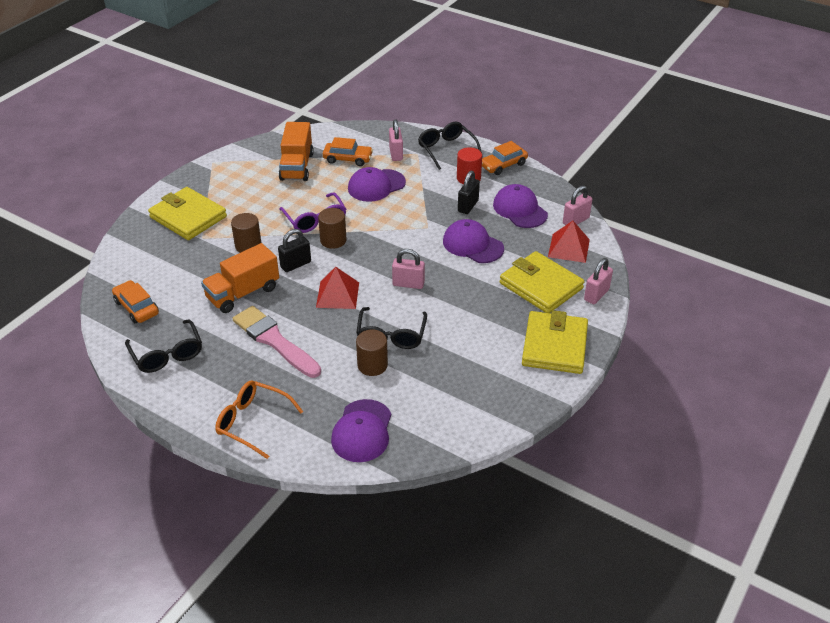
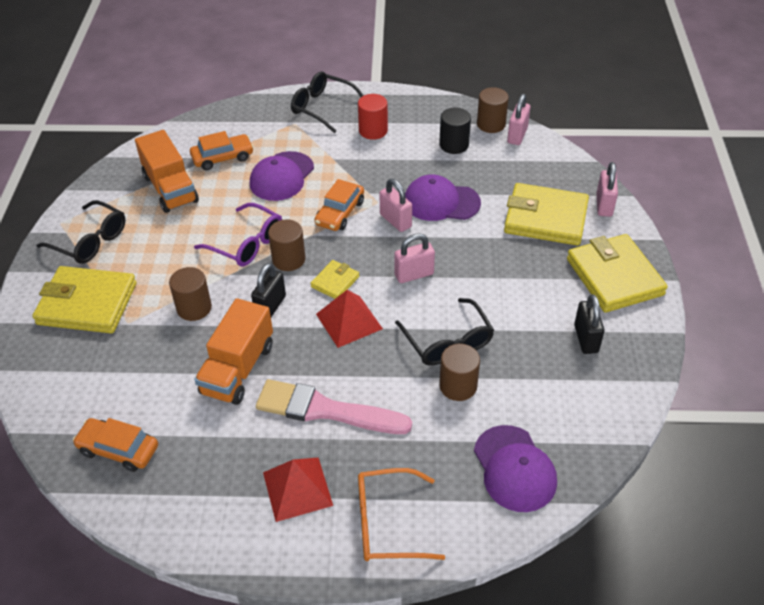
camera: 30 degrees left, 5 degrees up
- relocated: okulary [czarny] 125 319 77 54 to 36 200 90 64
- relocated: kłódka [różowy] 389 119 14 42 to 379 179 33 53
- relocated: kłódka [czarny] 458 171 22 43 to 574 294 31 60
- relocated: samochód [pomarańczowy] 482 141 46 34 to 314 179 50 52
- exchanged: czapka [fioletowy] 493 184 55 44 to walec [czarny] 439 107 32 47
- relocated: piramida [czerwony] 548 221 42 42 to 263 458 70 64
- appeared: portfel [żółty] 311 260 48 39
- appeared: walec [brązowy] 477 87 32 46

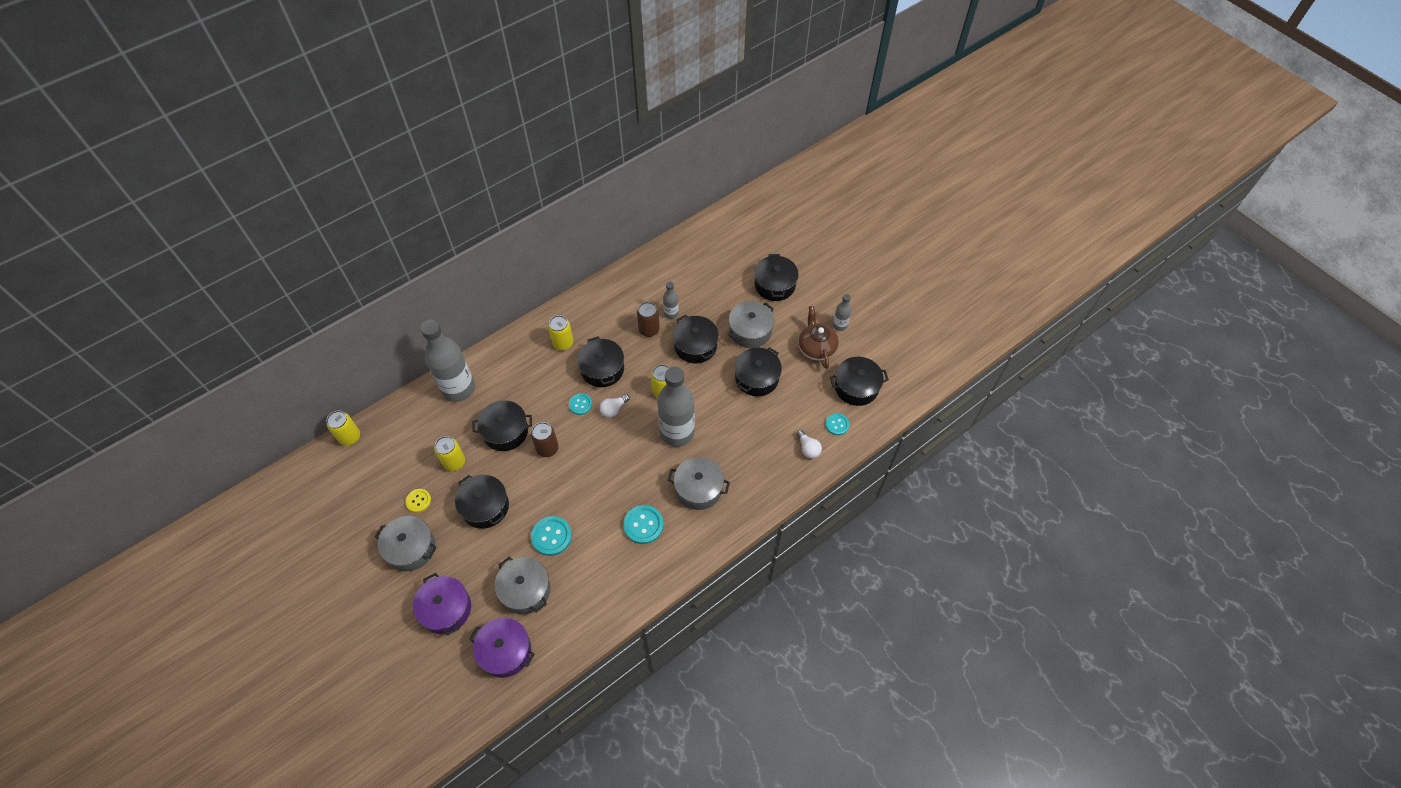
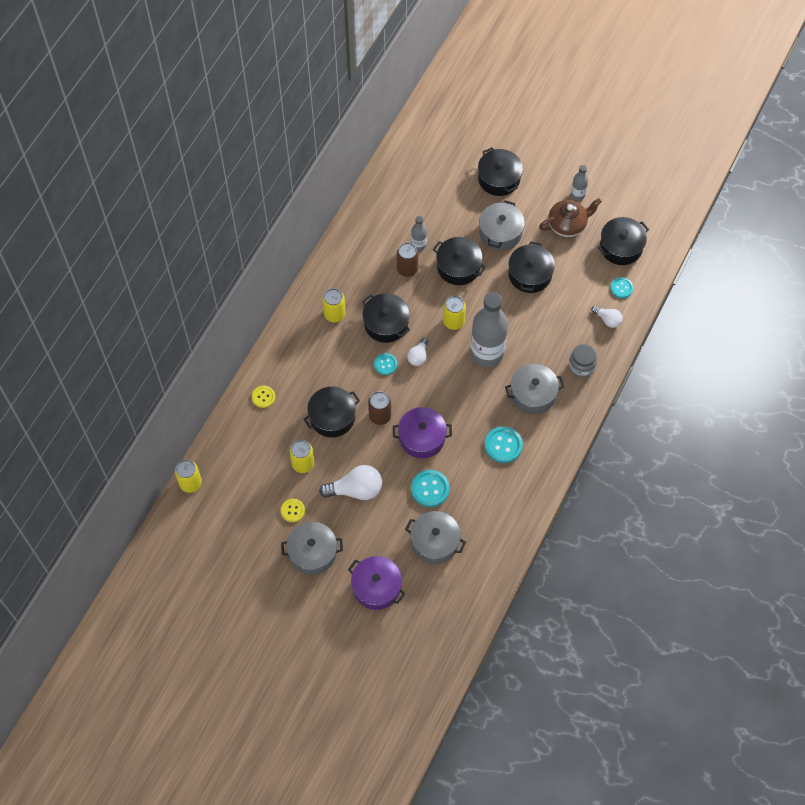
camera: 25 degrees left, 5 degrees up
- exchanged: butelka [szary] 421 320 54 82 to guzik [żółty] 252 386 23 22
- exchanged: garnek [czarny] 455 475 54 54 to żarówka [biały] 319 465 63 35
- relocated: garnek [fioletowy] 469 618 65 60 to 393 407 59 51
- spun: imbryk [brązowy] 798 306 41 63 = 539 198 63 39 105 degrees clockwise
- appeared: słoik [szary] 569 344 28 34

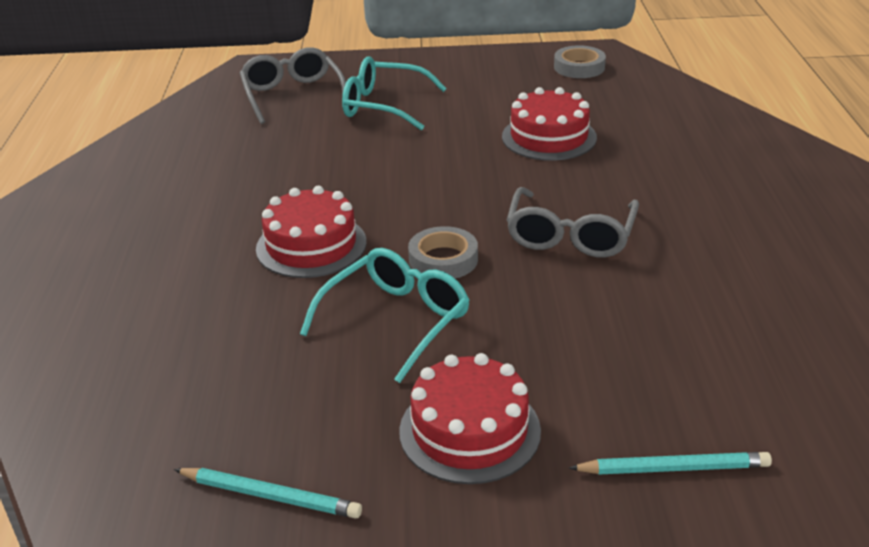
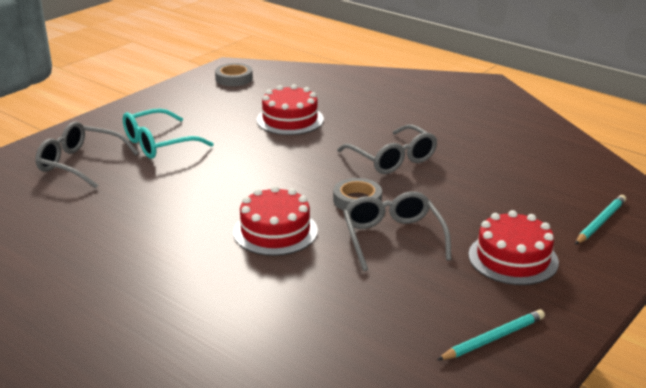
camera: 50 degrees left, 5 degrees down
- colour: okulary [turkusowy] 300 248 170 135 to okulary [szary] 343 191 108 80

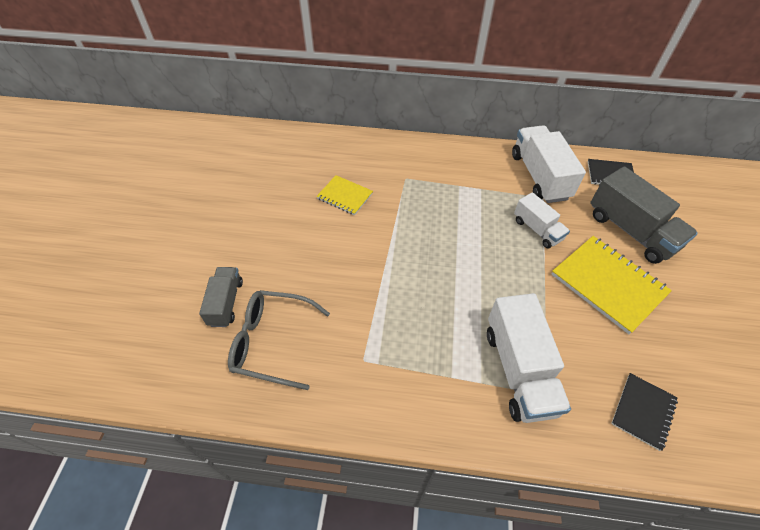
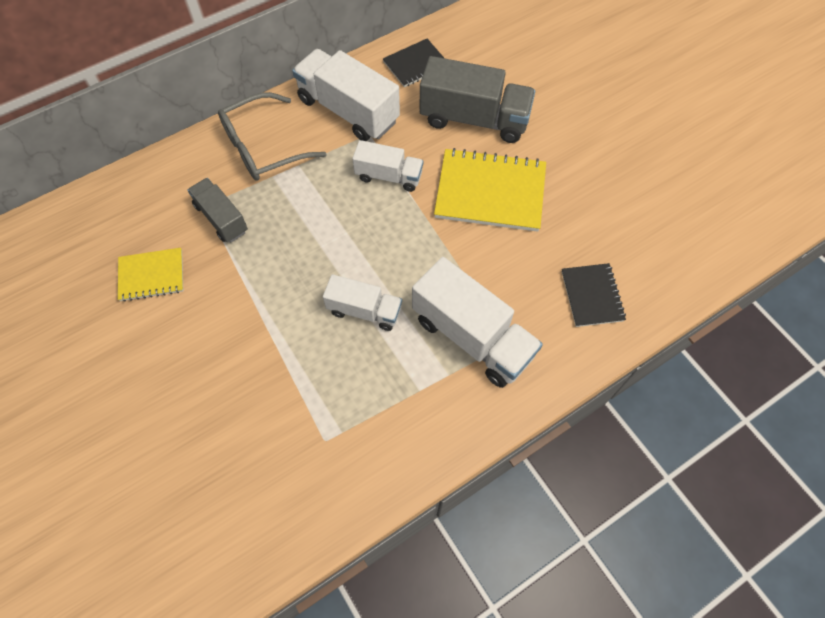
camera: 40 degrees left, 10 degrees up
- relocated: ciężarówka [szary] 199 267 44 60 to 187 178 61 64
- relocated: okulary [szary] 228 290 102 100 to 218 92 109 89
- appeared: ciężarówka [biały] 323 274 79 57

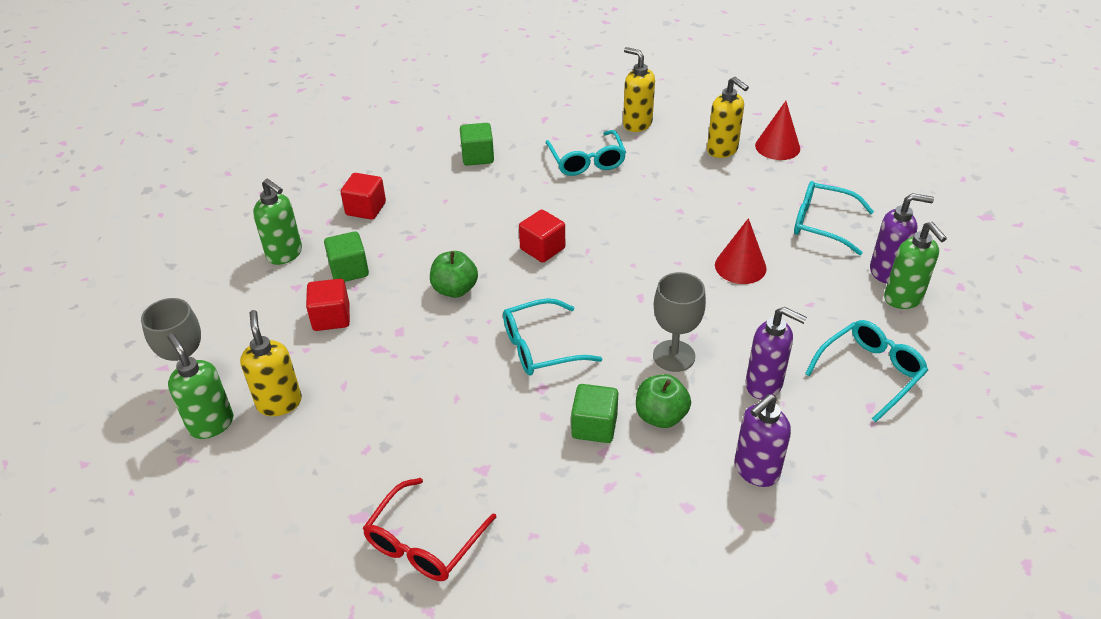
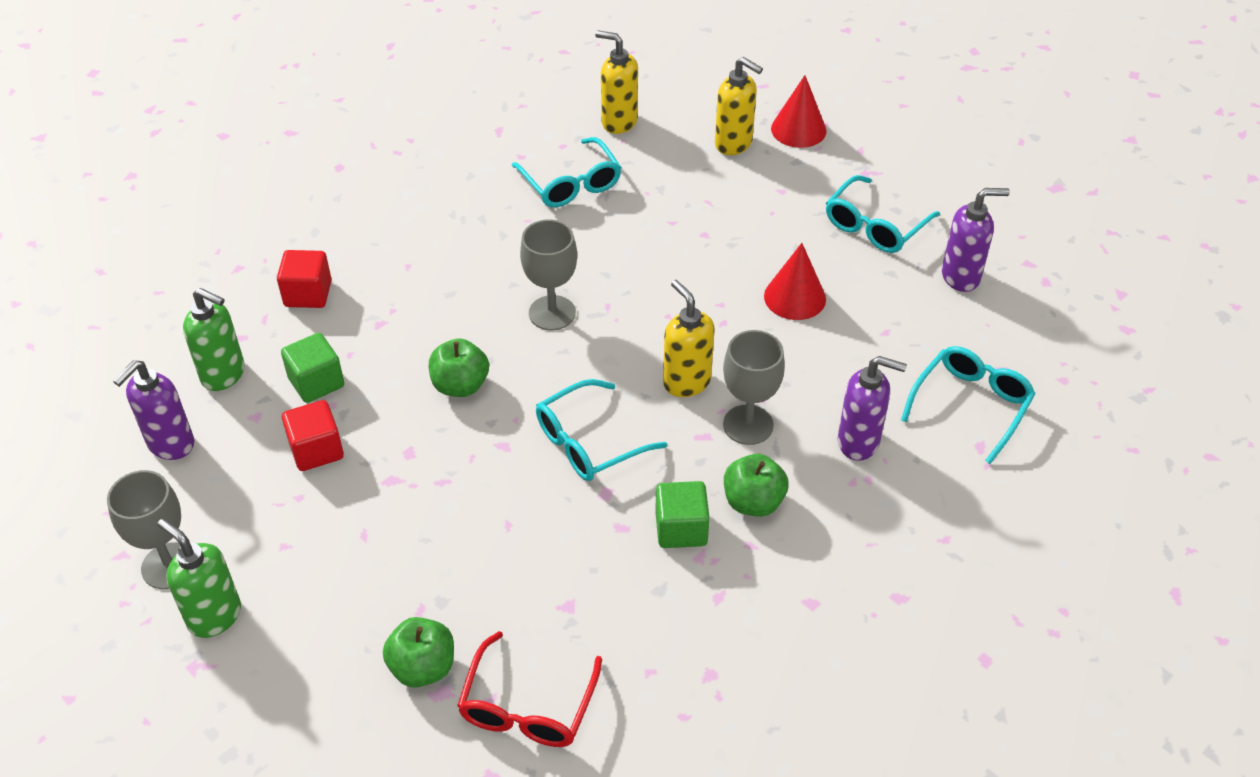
camera: 15 degrees left, 5 degrees up
- relocated: dozownik mydła [żółty] 240 310 62 106 to 663 280 52 117
- missing: sześcian [zielony] 460 123 34 43
- exchanged: sześcian [czerwony] 519 210 46 53 to kielich [szary] 520 220 57 110
- relocated: dozownik mydła [fioletowy] 734 394 57 93 to 113 360 81 100
- spun: okulary [turkusowy] 794 181 80 74 = 826 175 114 78 60 degrees counterclockwise
- missing: dozownik mydła [zielony] 884 222 63 87
- appeared: jabłko [zielony] 383 617 71 71

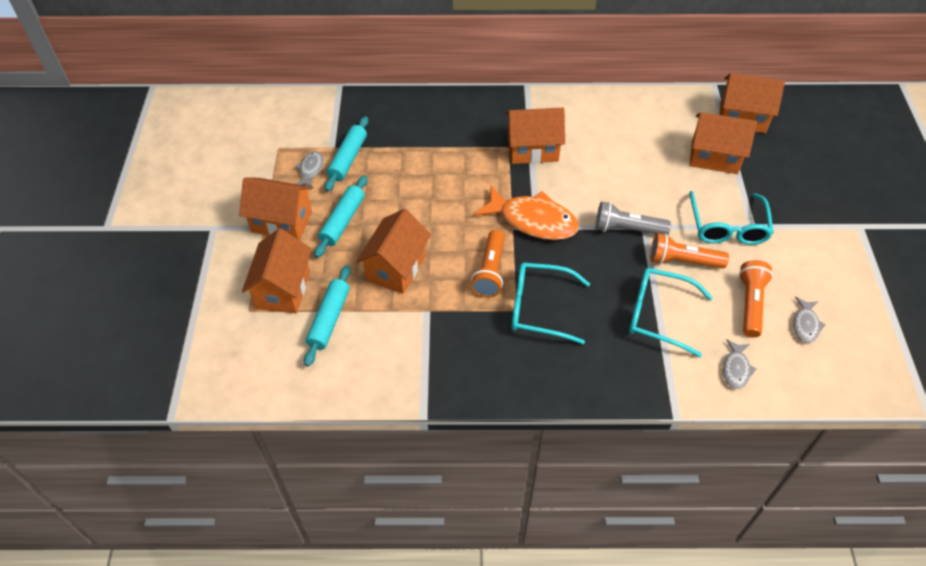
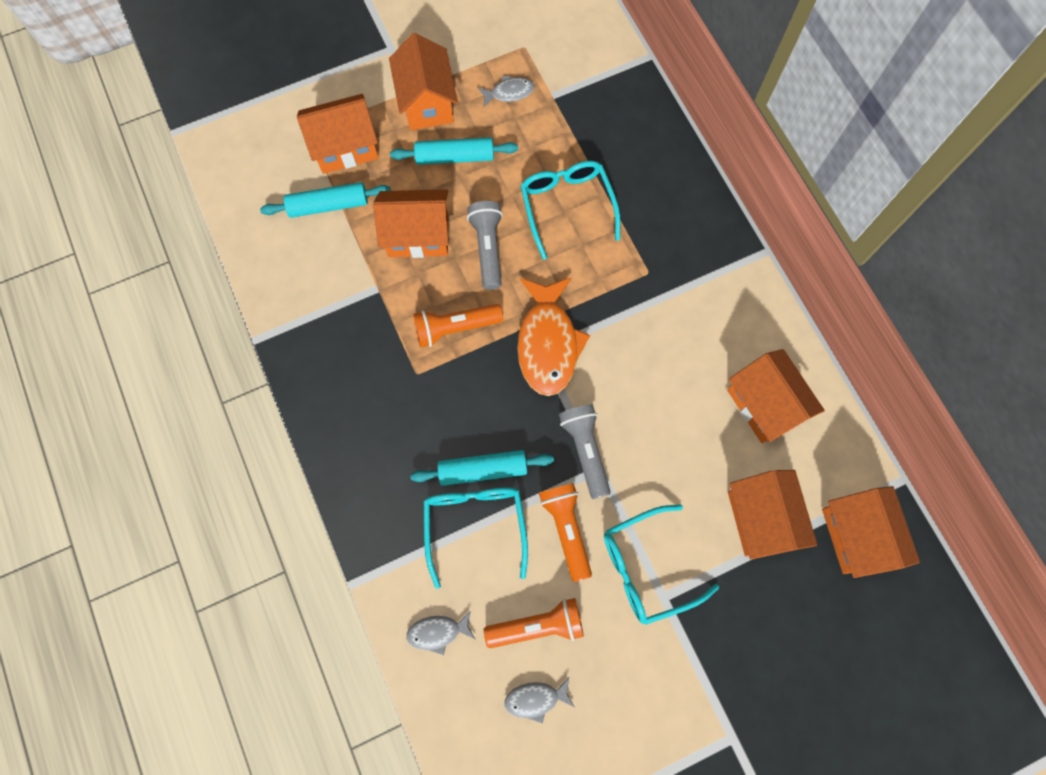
camera: 65 degrees right, 20 degrees up
- relocated: wałek do ciasta [turkusowy] 325 116 43 76 to 411 450 143 36
- relocated: domek [pomarańczowy] 505 108 60 56 to 727 349 98 94
- relocated: okulary [turkusowy] 511 263 79 81 to 520 161 100 99
- appeared: latarka [szary] 467 201 36 89

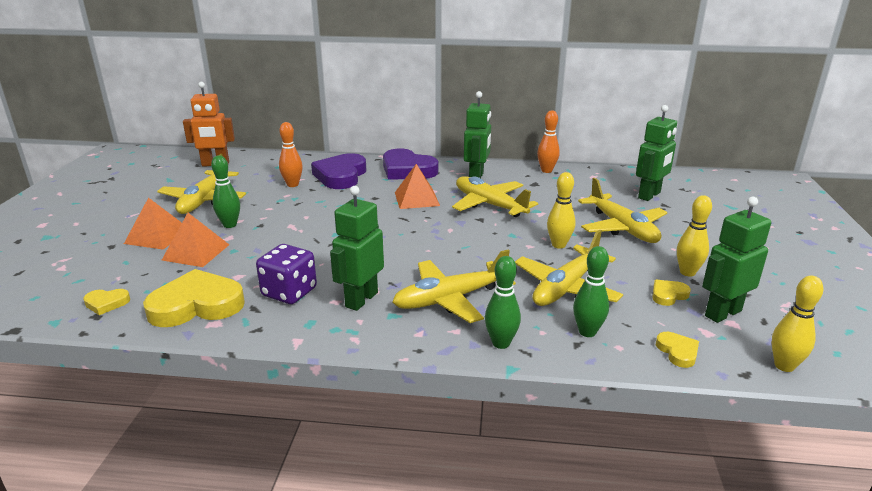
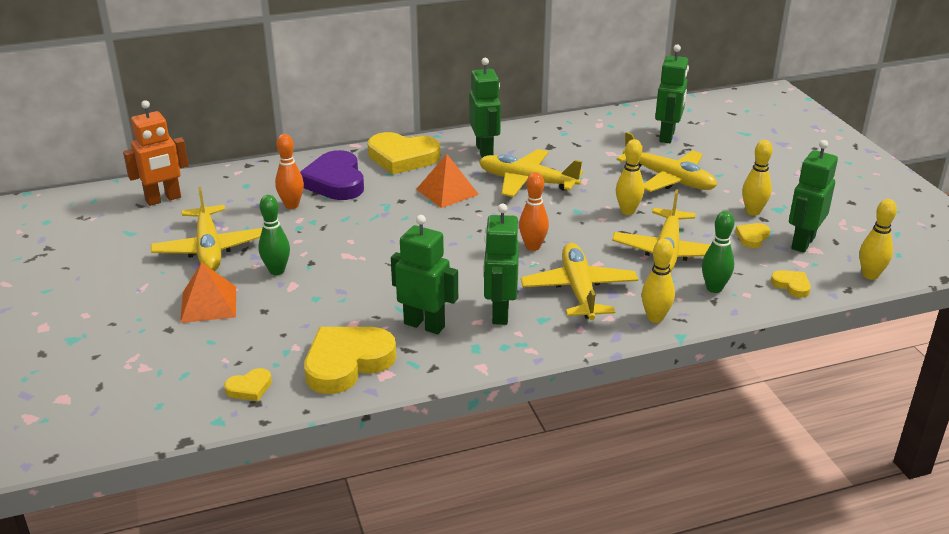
camera: 25 degrees left, 5 degrees up
- missing: piramida [pomarańczowy] 162 213 67 54
- exchanged: kostka do gry [fioletowy] 256 244 61 60 to robot [zielony] 391 215 67 119
- colour: serce [fioletowy] 383 149 56 31 to serce [żółty] 368 132 72 43
- spun: samolot [żółty] 392 250 124 73 = 521 243 117 77 135 degrees clockwise
- colour: kręgiel [zielony] 485 256 36 93 to kręgiel [żółty] 641 239 34 84
- relocated: kręgiel [pomarańczowy] 537 111 23 62 to 519 172 30 79

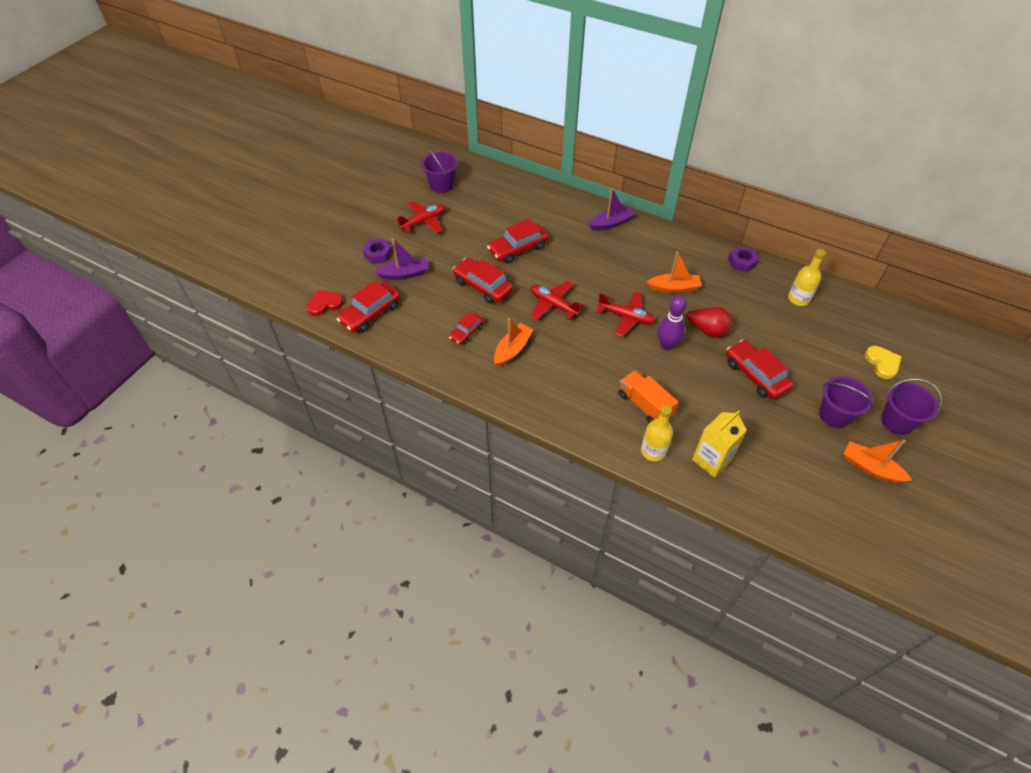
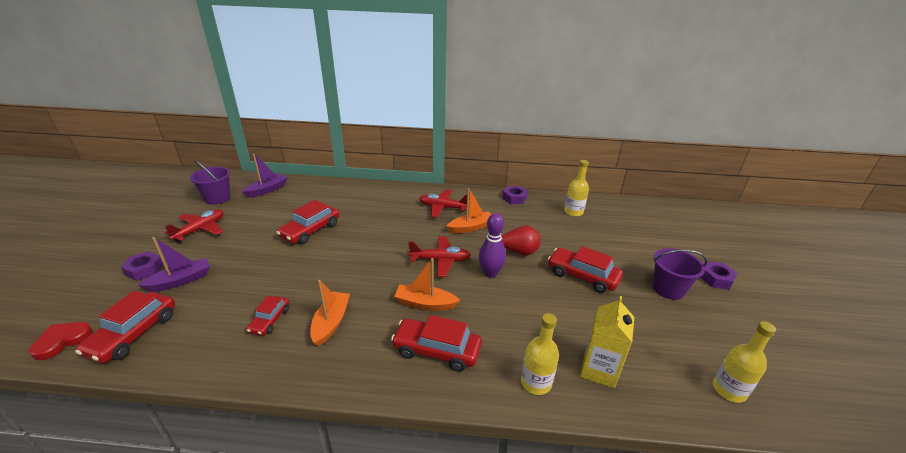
camera: 25 degrees left, 20 degrees down
- relocated: samochód [czerwony] 453 258 60 46 to 391 315 91 57
- relocated: samolot [czerwony] 531 281 53 39 to 419 189 48 29
- relocated: łódka [fioletowy] 589 188 46 43 to 242 153 46 45
- missing: ciężarówka [pomarańczowy] 619 370 60 53
- relocated: łódka [pomarańczowy] 844 439 68 44 to 394 258 66 53
- missing: serce [żółty] 865 346 37 33
- exchanged: wiadro [fioletowy] 881 378 61 57 to nakrętka [fioletowy] 700 261 38 29
- appeared: butelka [żółty] 713 321 63 82

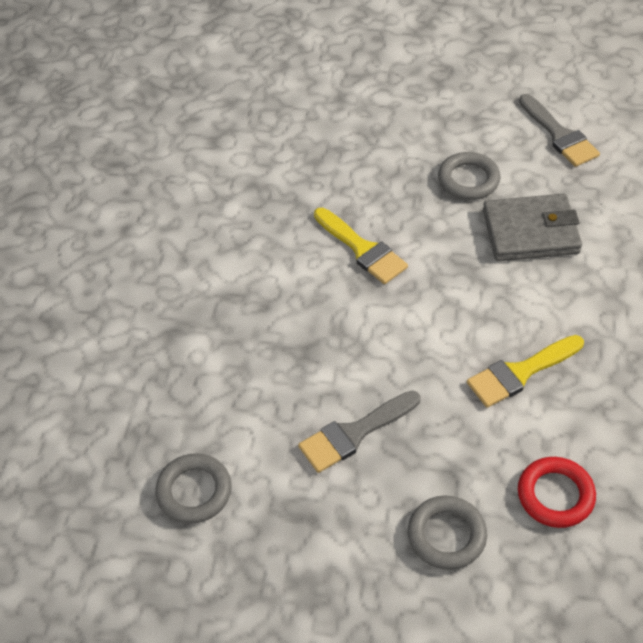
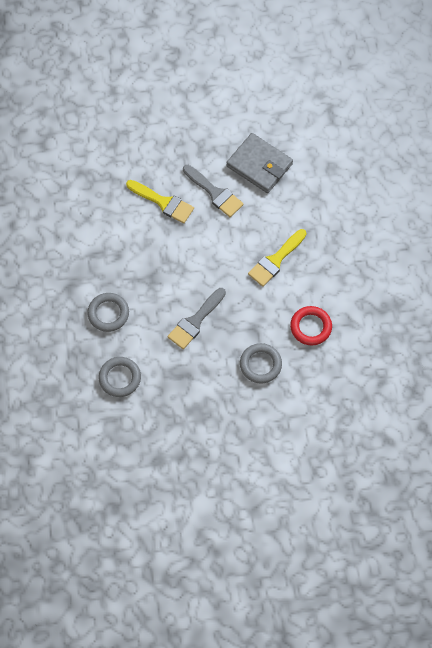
camera: 20 degrees left, 15 degrees up
- relocated: pierścień [szary] 438 152 63 48 to 87 293 42 39
- spun: portfel [szary] 483 194 99 67 = 226 133 67 60 60 degrees clockwise
- relocated: pędzel [szary] 519 94 81 73 to 183 165 61 52

